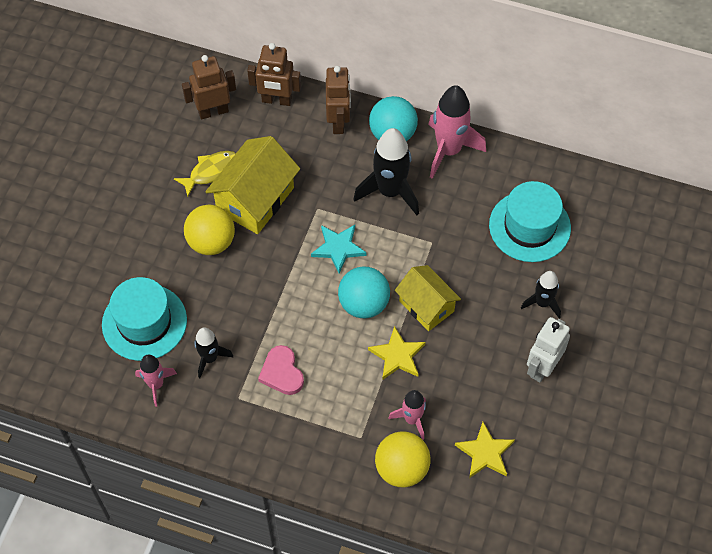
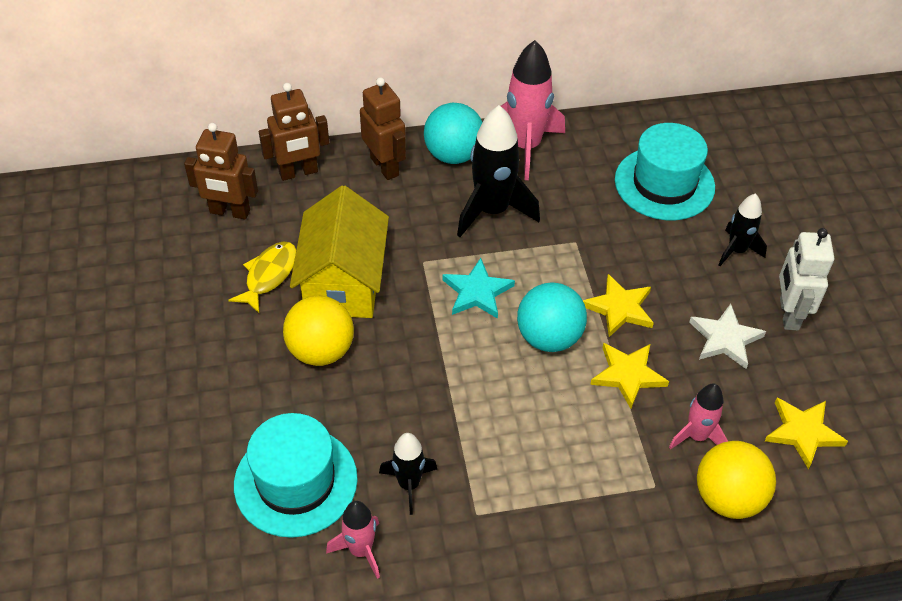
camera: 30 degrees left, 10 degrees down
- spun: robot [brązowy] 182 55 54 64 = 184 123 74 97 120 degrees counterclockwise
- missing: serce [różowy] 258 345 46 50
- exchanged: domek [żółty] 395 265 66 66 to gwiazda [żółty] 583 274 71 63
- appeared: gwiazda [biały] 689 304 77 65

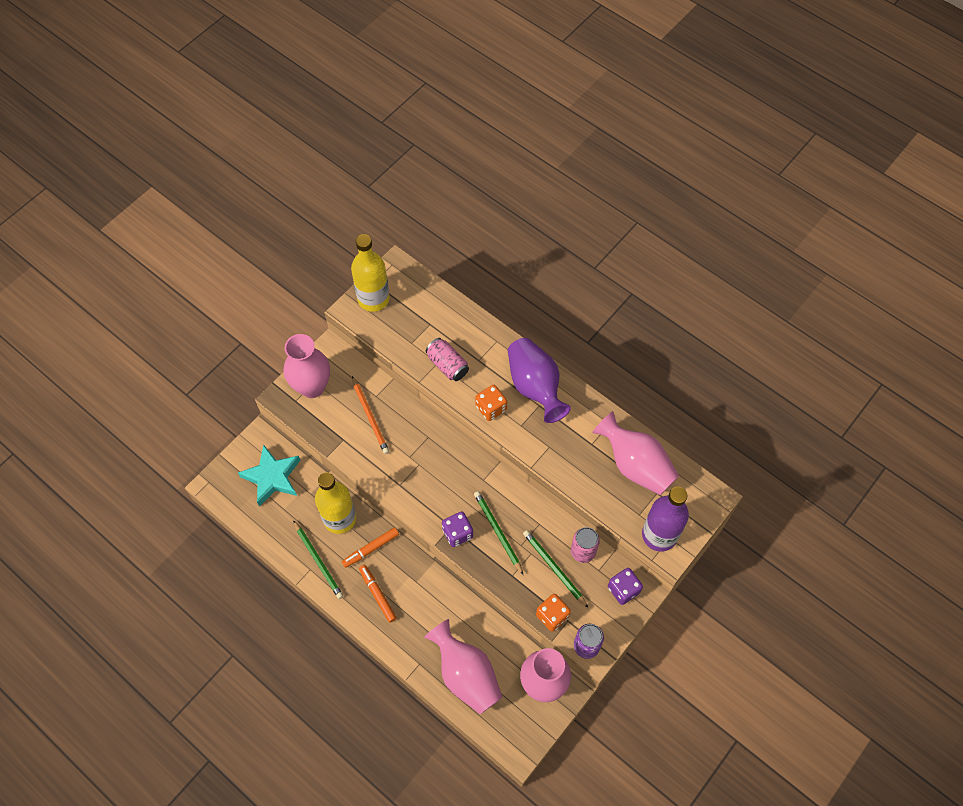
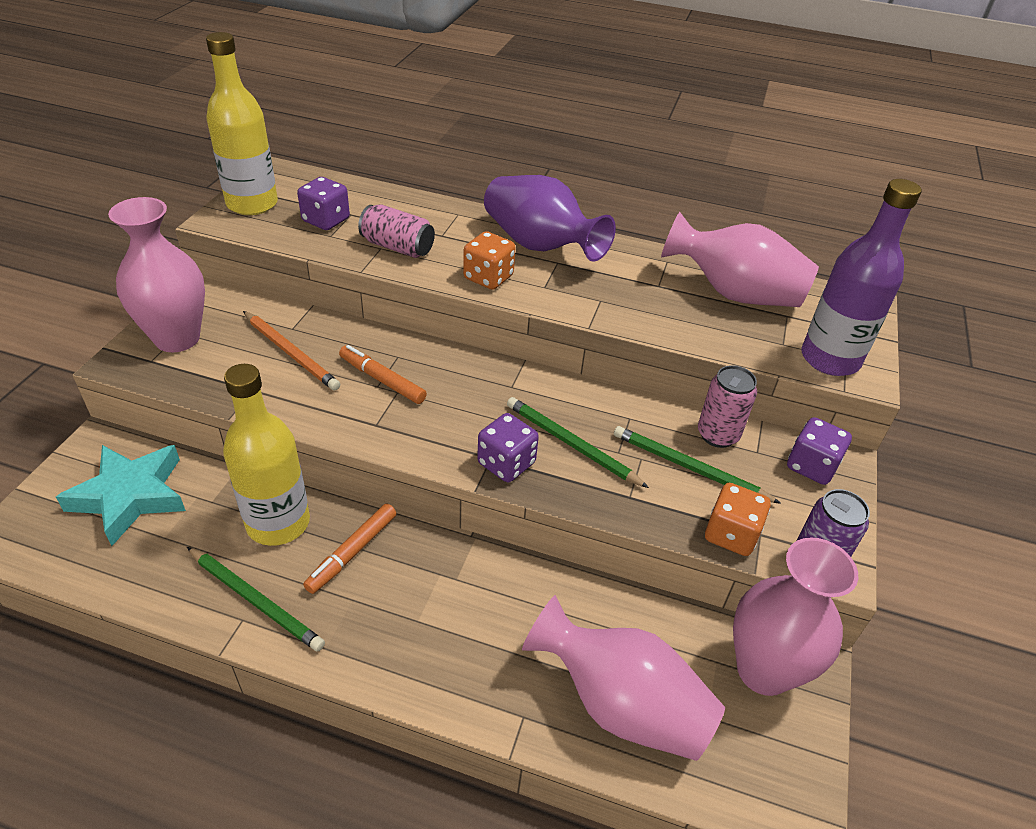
camera: 25 degrees left, 20 degrees down
- relocated: flamaster [pomarańczowy] 359 565 38 58 to 339 345 88 59
- appeared: kostka do gry [fioletowy] 297 177 53 53

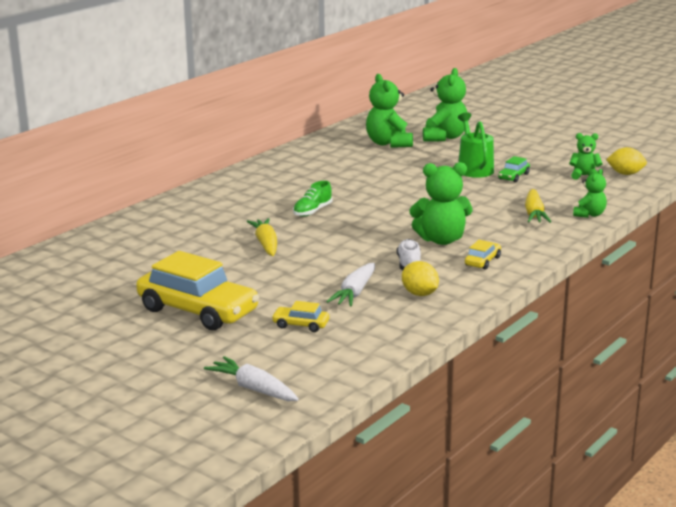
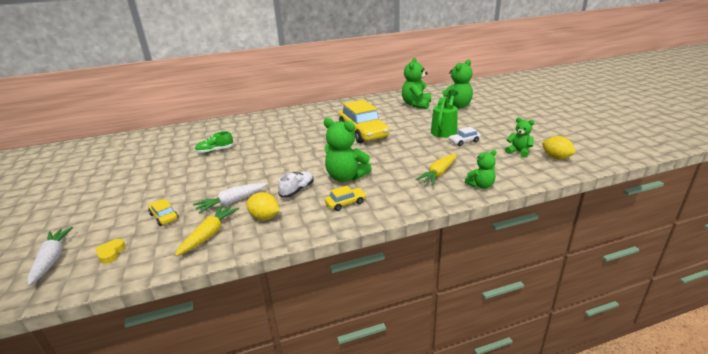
camera: 35 degrees right, 5 degrees up
- relocated: samochód [żółty] 136 251 123 79 to 339 100 50 43
- relocated: marchewka [żółty] 246 218 31 38 to 175 205 64 51
- relocated: but [zielony] 293 181 39 36 to 195 131 39 22
- spun: cytryna [żółty] 402 261 37 35 = 246 192 34 28 60 degrees counterclockwise
- colour: samochód [zielony] 498 156 32 26 to samochód [biały] 449 127 32 19
- appeared: serce [żółty] 95 239 31 25

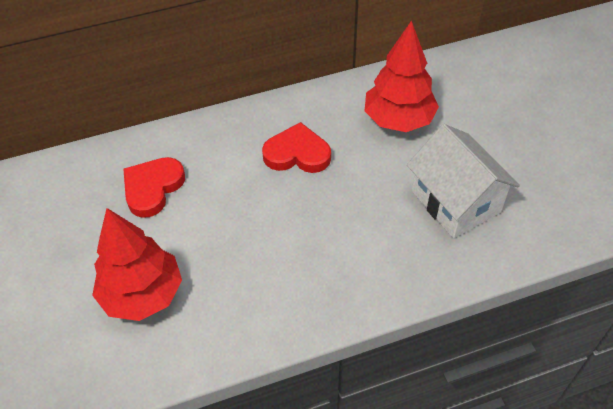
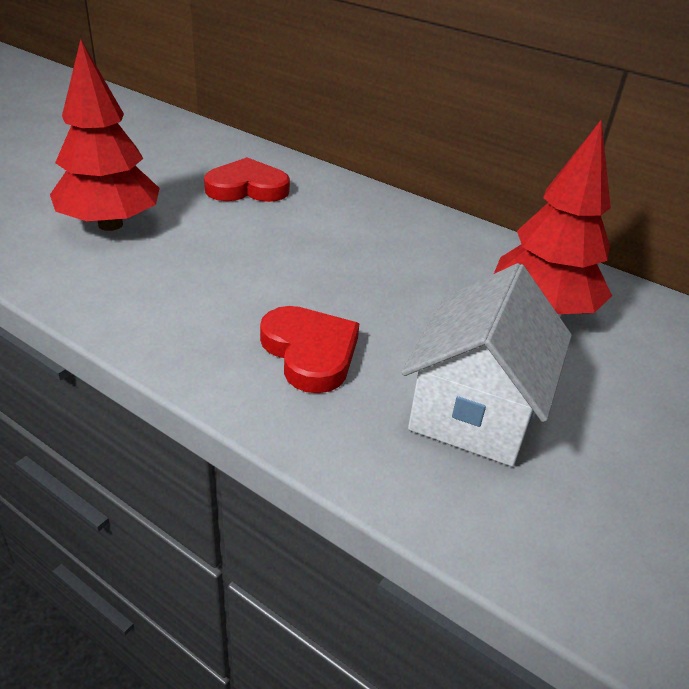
camera: 50 degrees right, 15 degrees down
- relocated: serce [czerwony] 262 122 69 51 to 260 306 100 87

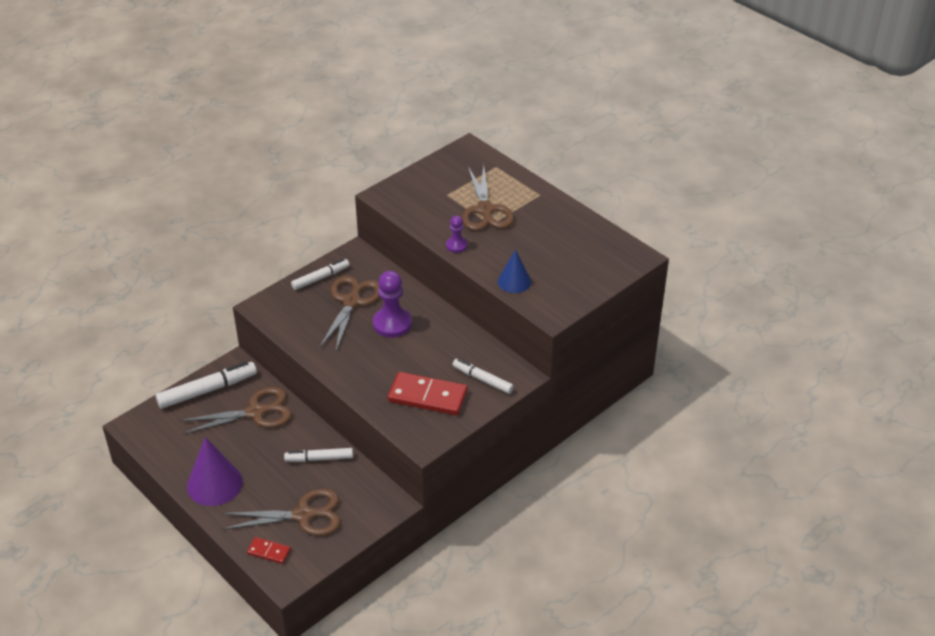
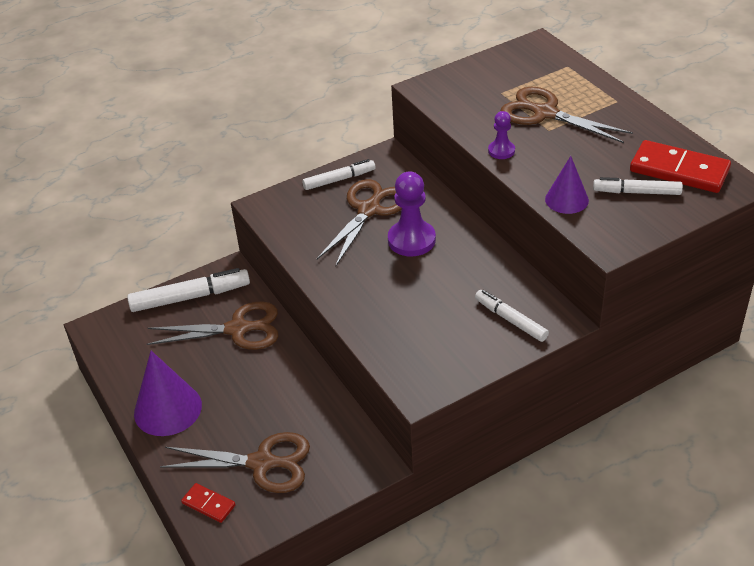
camera: 15 degrees right, 0 degrees up
- relocated: flamaster [biały] 284 448 69 14 to 593 177 90 18
- relocated: kostka domina [czerwony] 388 372 80 43 to 630 140 101 53
- spun: nożyczki [brązowy] 462 165 52 66 = 501 87 132 56 120 degrees clockwise
- colour: stożek [niebieski] 498 249 33 44 to stożek [fioletowy] 545 156 44 58

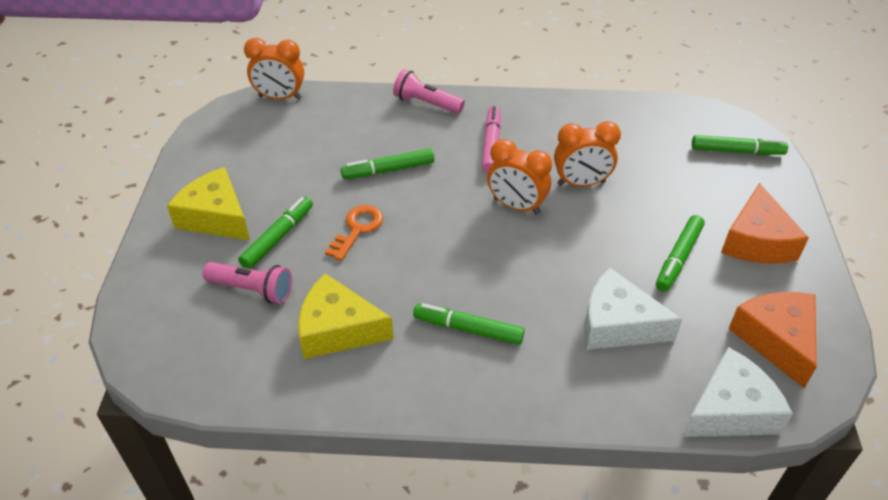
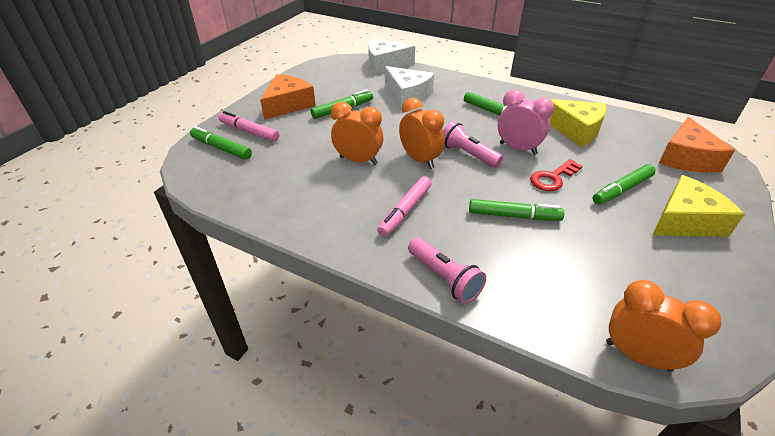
camera: 155 degrees left, 5 degrees down
- spun: ser [żółty] 167 167 83 74 = 652 175 93 62 90 degrees counterclockwise
- relocated: latarka [różowy] 203 262 89 42 to 443 121 60 47
- colour: klucz [pomarańczowy] 325 205 58 56 to klucz [czerwony] 530 159 53 32
- relocated: ser [pomarańczowy] 728 292 89 96 to 659 117 76 56
- appeared: flamaster [różowy] 219 111 61 31
- appeared: budzik [różowy] 498 89 56 66

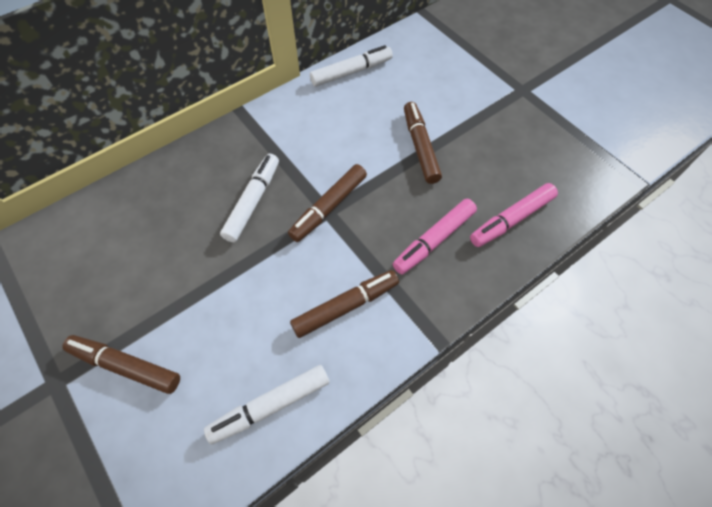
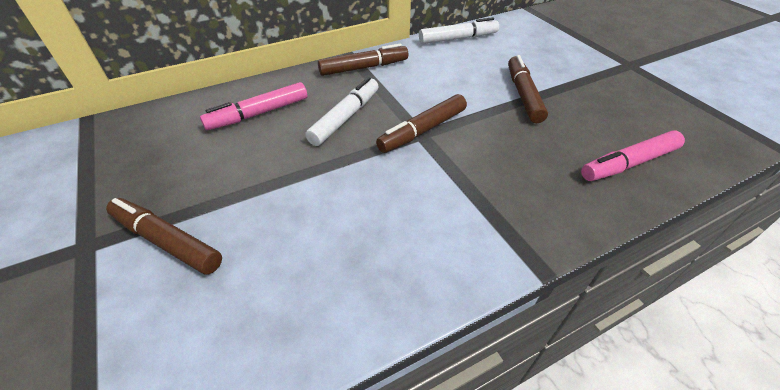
camera: 10 degrees right, 15 degrees down
- missing: flamaster [biały] 204 365 126 80
- relocated: flamaster [brązowy] 290 270 109 68 to 318 43 90 33
- relocated: flamaster [różowy] 393 199 84 76 to 200 82 107 48

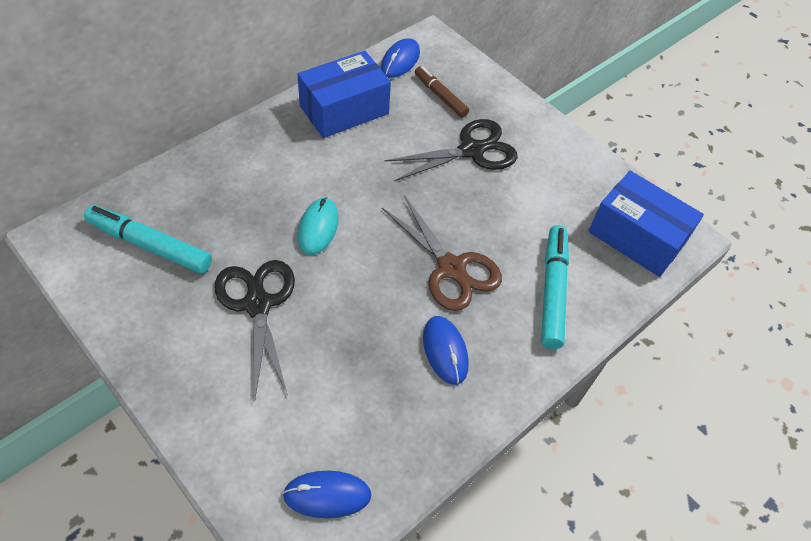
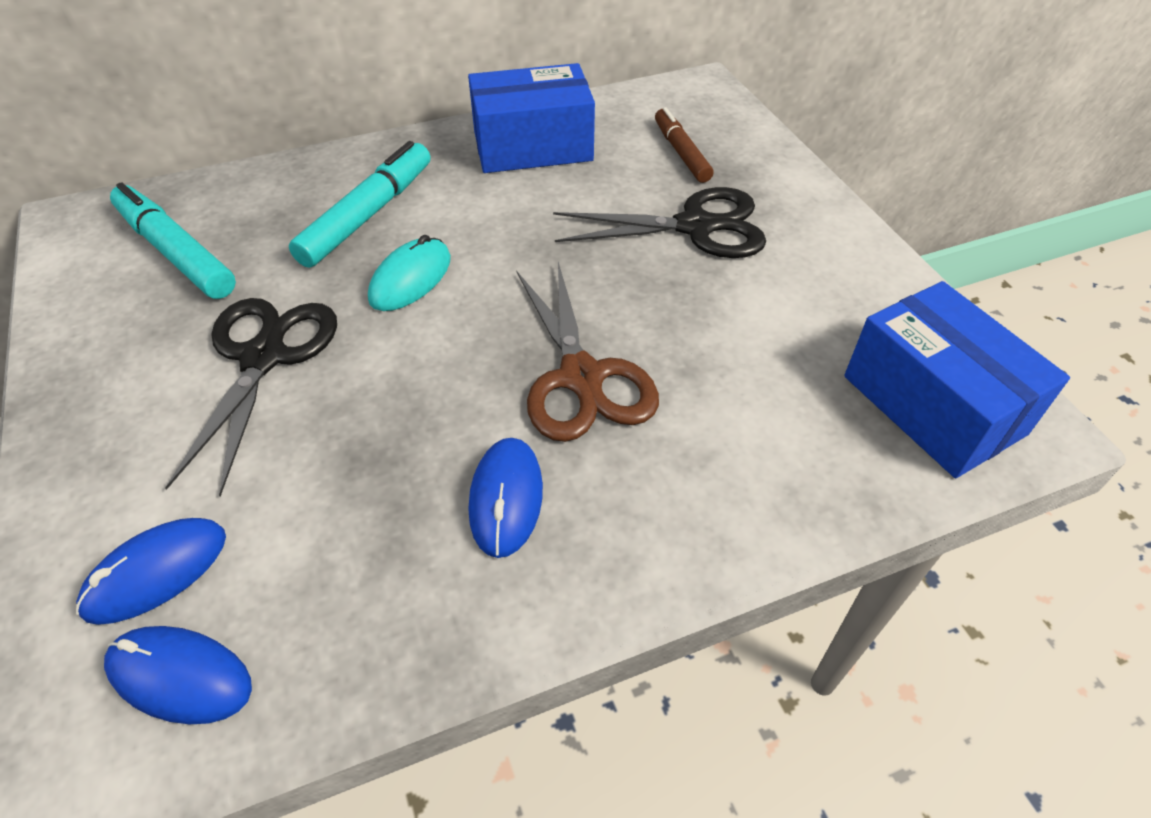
camera: 25 degrees right, 5 degrees down
- relocated: myszka [niebieski] 381 38 39 40 to 76 518 150 107
- relocated: flamaster [turkusowy] 541 225 28 124 to 289 141 141 127

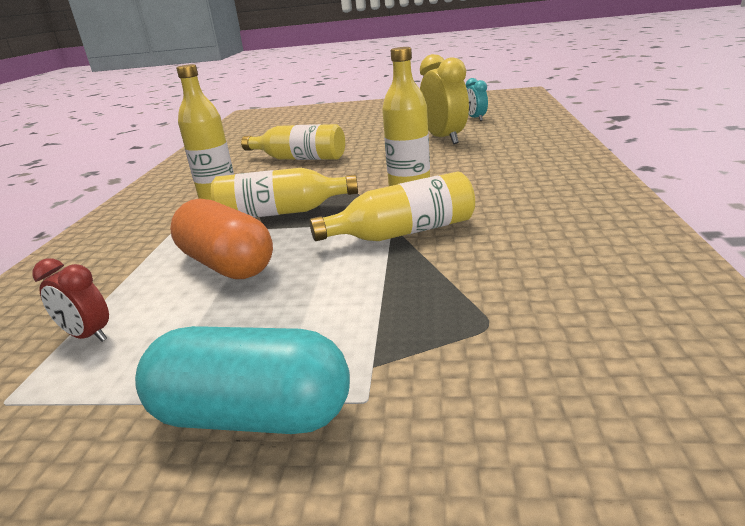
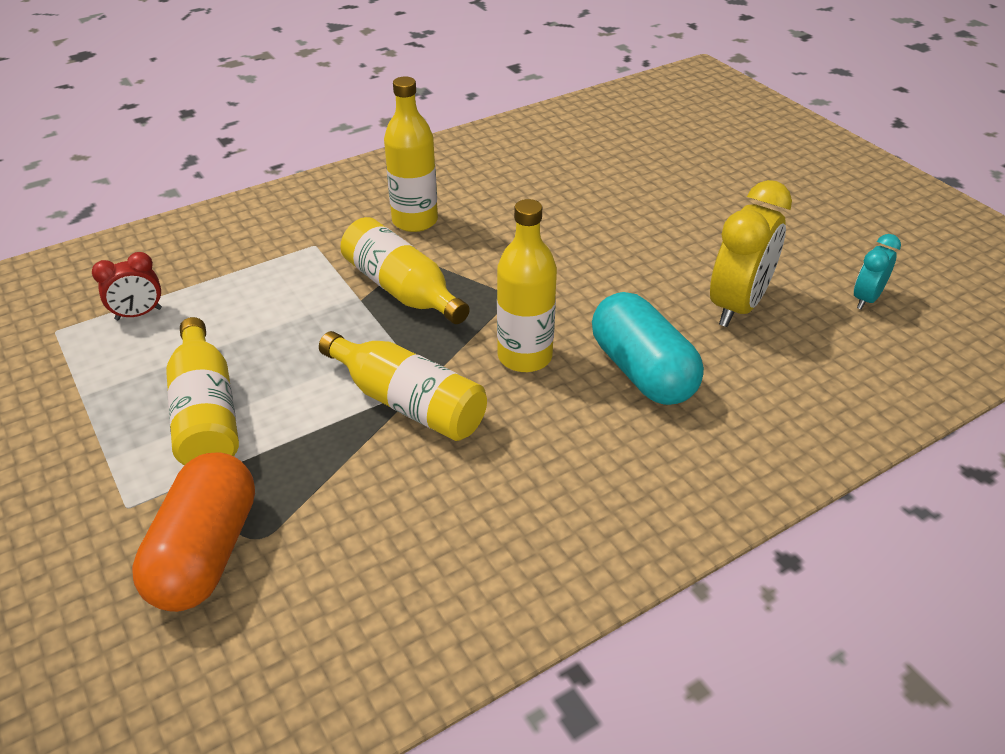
camera: 50 degrees right, 15 degrees up
- spun: budzik [czerwony] 32 259 77 83 = 92 252 70 68 105 degrees counterclockwise
- relocated: kapsułka [turkusowy] 135 326 215 108 to 592 292 112 113
- relocated: kapsułka [pomarańczowy] 170 199 103 80 to 132 453 123 159
- relocated: butelka [żółty] 241 124 104 36 to 166 317 73 148

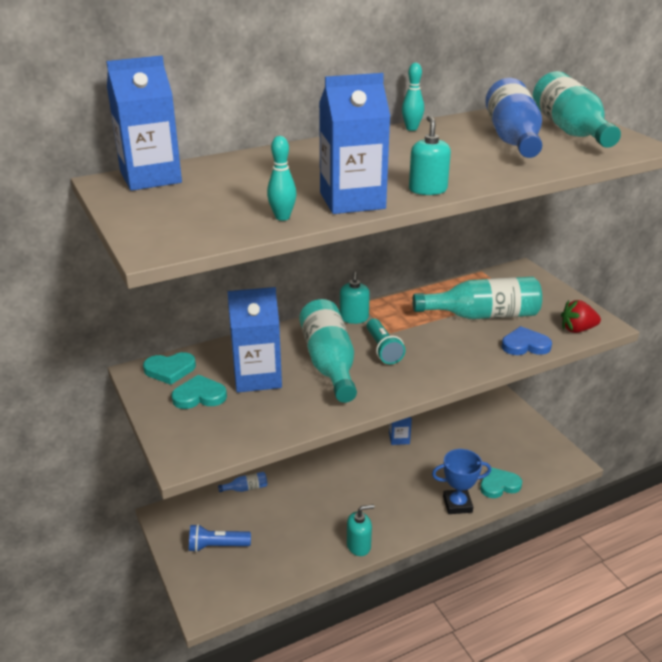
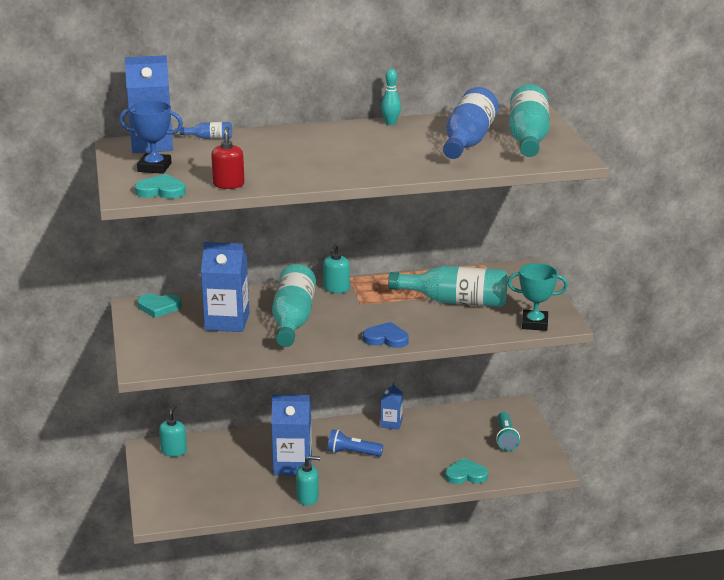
camera: 15 degrees right, 5 degrees down
- relocated: serce [turkusowy] 171 375 56 34 to 135 174 51 25
- relocated: latarka [niebieski] 189 524 62 28 to 328 429 55 27
- relocated: butelka [niebieski] 218 472 49 20 to 180 122 52 17
- exchanged: kręgiel [turkusowy] 267 136 30 85 to dozownik mydła [czerwony] 211 126 34 63
- relocated: karton mleka [niebieski] 319 73 72 141 to 271 395 41 80
- relocated: latarka [turkusowy] 367 319 39 45 to 496 412 24 39
- relocated: dozownik mydła [turkusowy] 409 116 42 79 to 159 405 28 52
- relocated: puchar [niebieski] 432 449 59 65 to 120 100 63 74
- relocated: serce [niebieski] 502 326 50 29 to 363 322 46 26
- exchanged: truskawka [czerwony] 561 300 40 33 to puchar [turkusowy] 507 263 61 68

